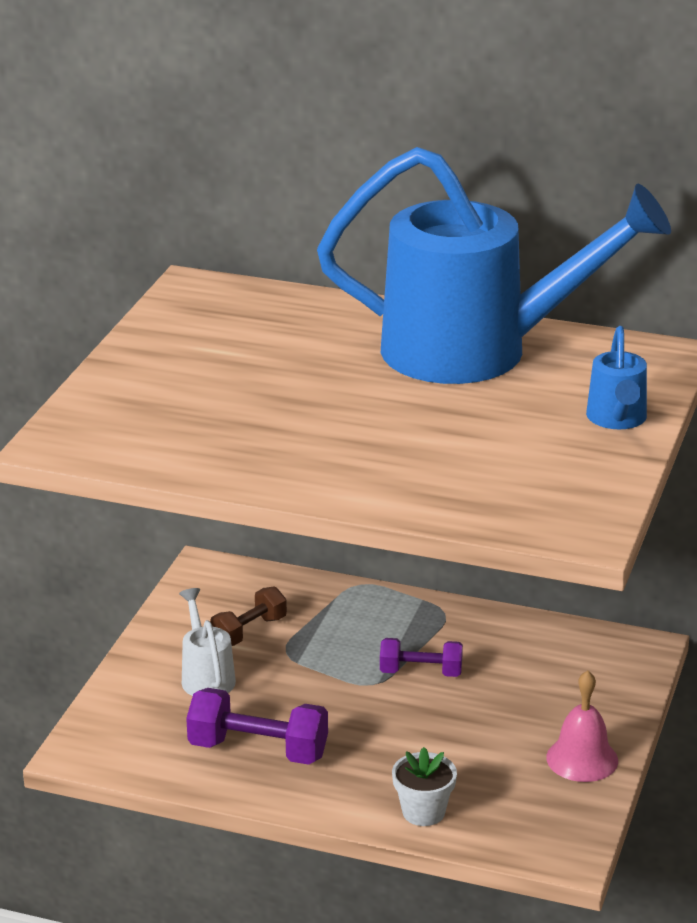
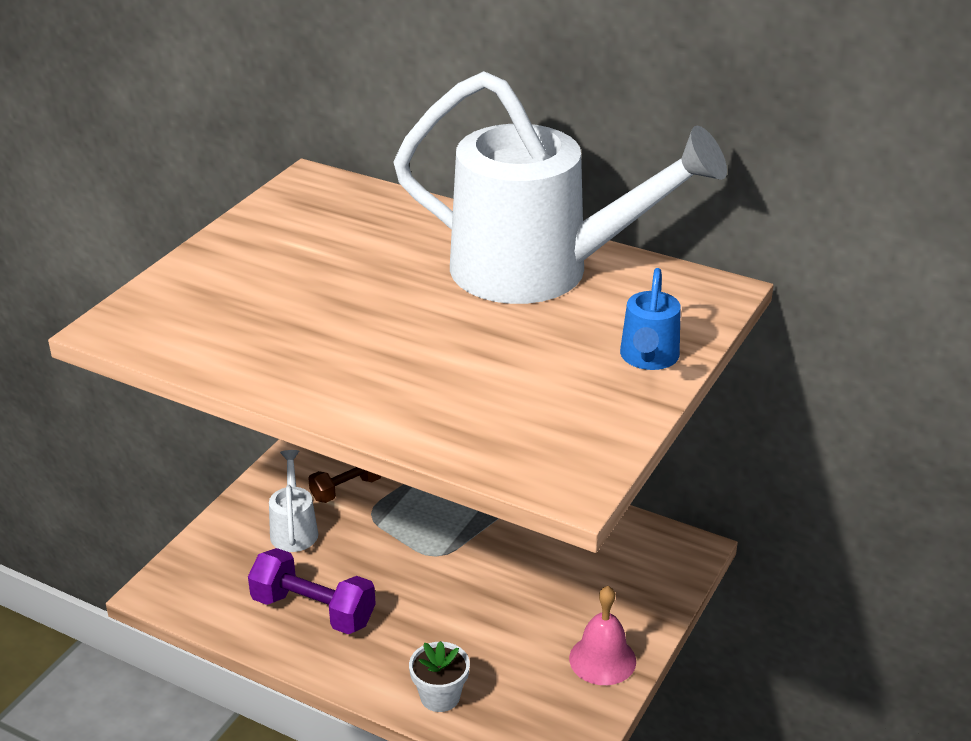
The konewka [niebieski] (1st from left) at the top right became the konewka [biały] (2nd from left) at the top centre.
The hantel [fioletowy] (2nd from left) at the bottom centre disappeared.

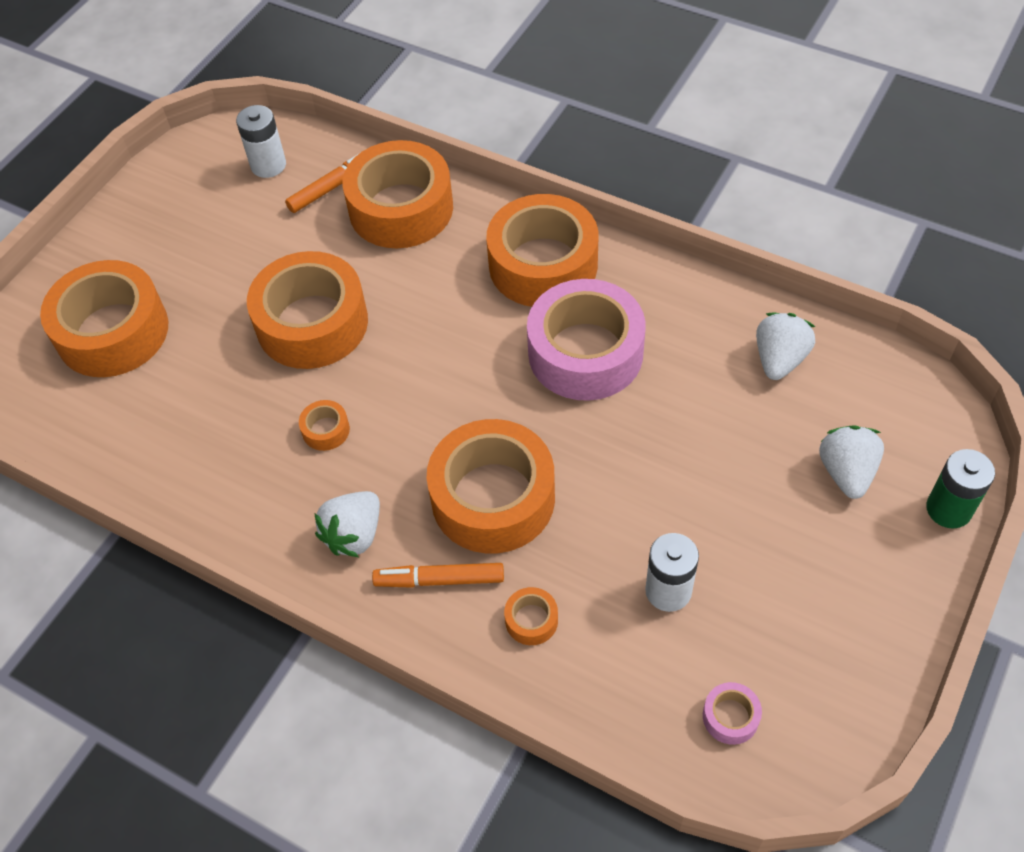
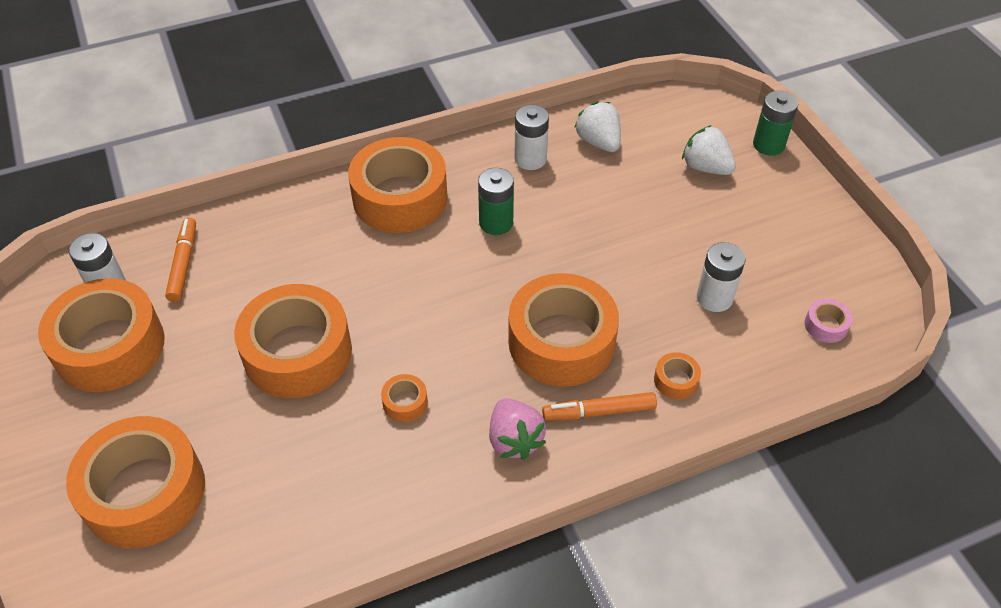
The taśma klejąca [pomarańczowy] (4th from left in the first image) moved from the top centre to the middle left.
The taśma klejąca [różowy] (1st from left) at the centre was replaced by the bateria [zielony] (1st from left) at the top centre.
The truskawka [biały] (1st from left) at the centre became the truskawka [różowy] at the bottom centre.
The bateria [biały] (2nd from left) at the top centre appeared.
The flamaster [pomarańczowy] (2nd from left) at the bottom centre turned 45 degrees clockwise.

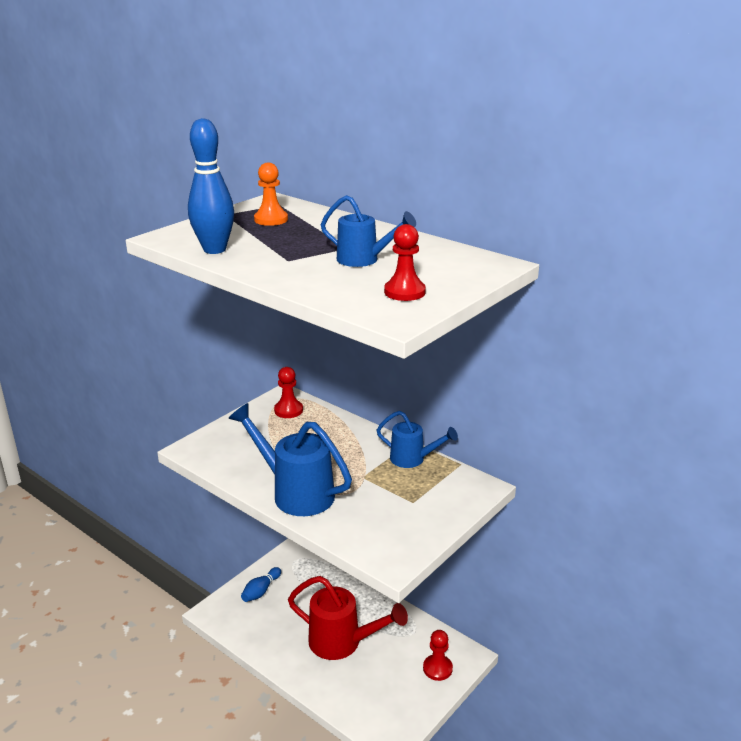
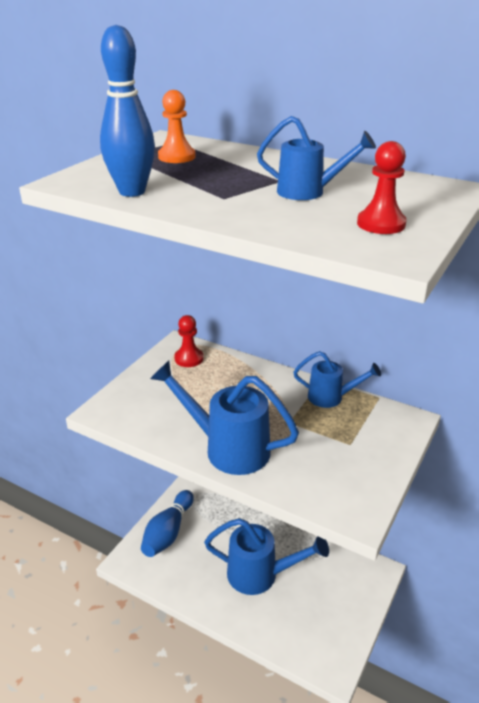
The kręgiel [niebieski] (2nd from left) at the bottom centre changed to 1.67 times the size.
The konewka [czerwony] at the bottom centre became the konewka [niebieski] (2nd from left) at the bottom centre.
The pionek [czerwony] (3rd from left) at the bottom centre disappeared.

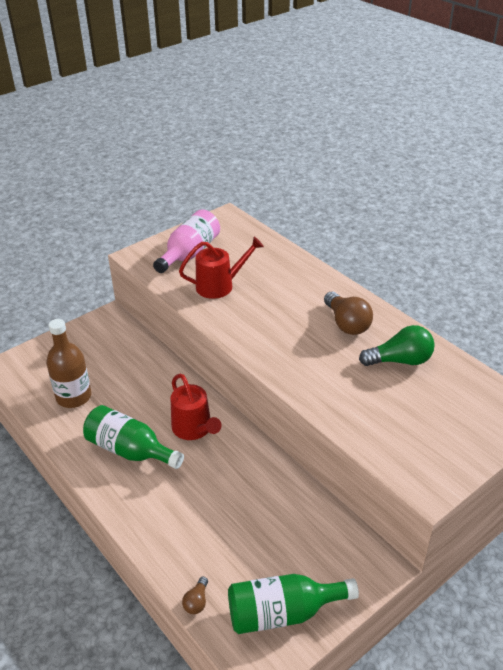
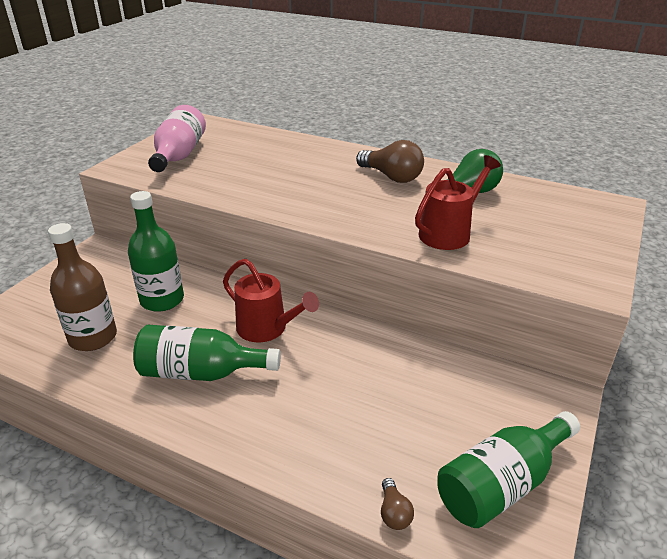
The butelka [zielony] (1st from left) at the middle left appeared.
The konewka [czerwony] (2nd from left) moved from the centre to the middle right.

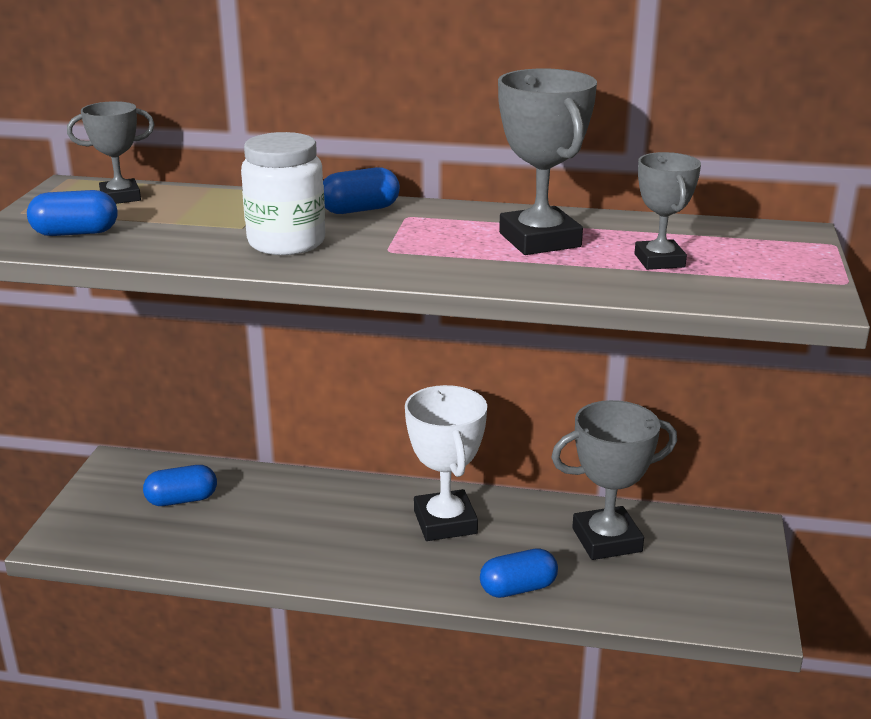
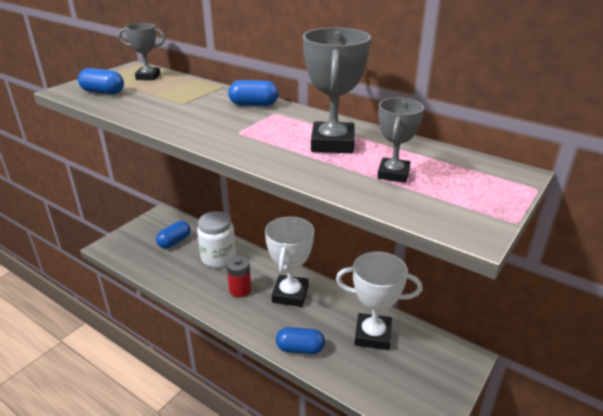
The kapsułka [niebieski] (2nd from left) at the bottom left turned 60 degrees counterclockwise.
The słoik [biały] moved from the top left to the centre.
The bateria [czerwony] at the centre appeared.
The puchar [szary] (3rd from left) at the bottom right became the puchar [biały] (2nd from left) at the bottom centre.

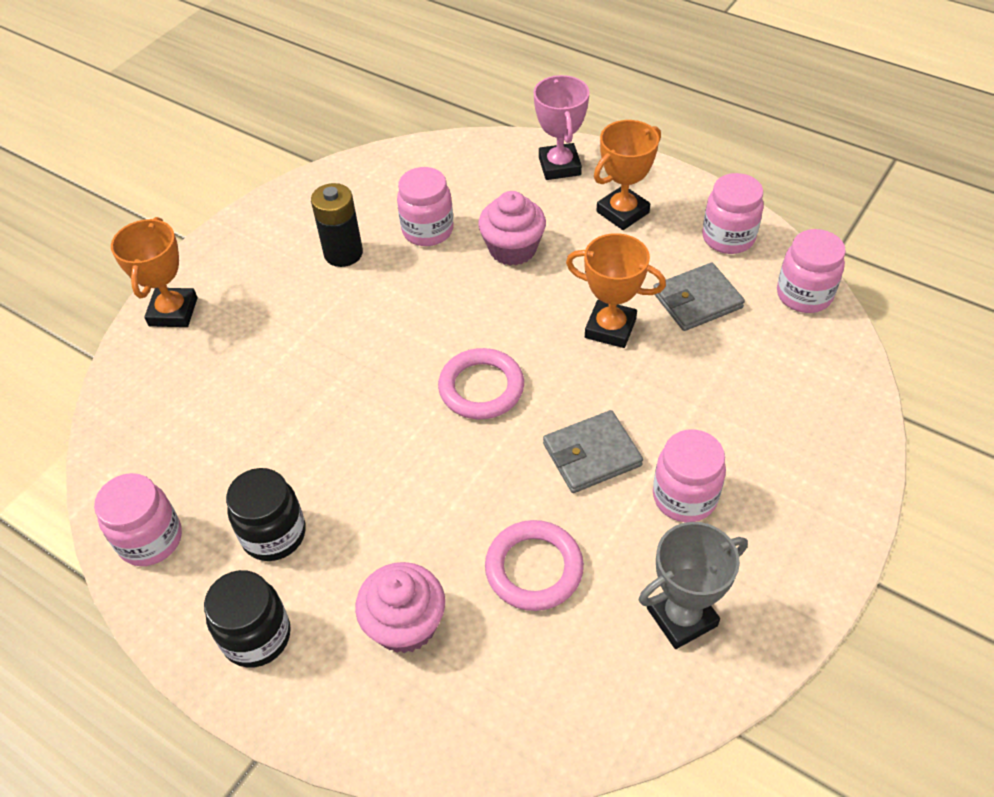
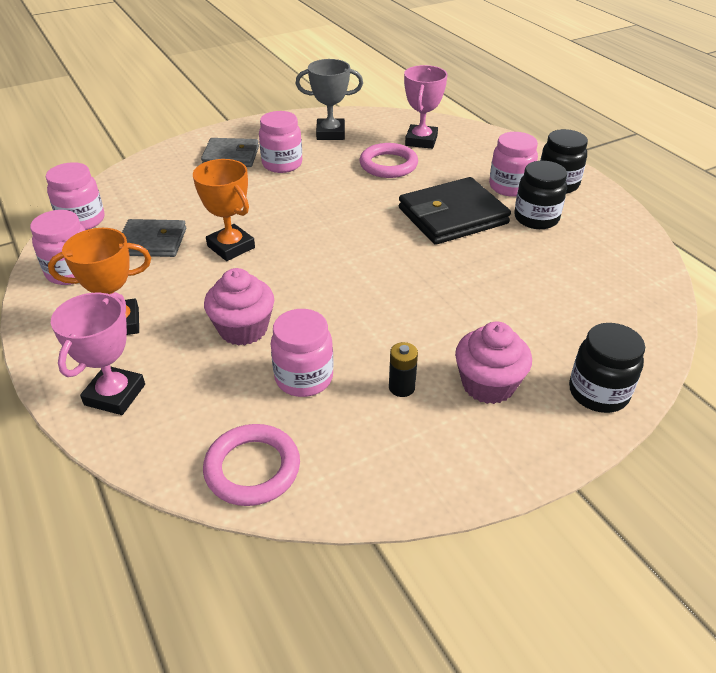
The portfel [szary] (1st from left in the first image) moved from the centre to the top left.
The pierścień [różowy] (1st from left) moved from the centre to the bottom centre.
The bateria [czarny] at the top centre changed to 0.60 times the size.
The portfel [czarny] at the top centre appeared.
The puchar [różowy] (2nd from left) at the top centre appeared.
The muffinka [różowy] (1st from left in the first image) moved from the bottom centre to the middle right.
The słoik [różowy] (1st from left in the first image) moved from the middle left to the top right.
The puchar [pomarańczowy] (1st from left) at the middle left was replaced by the słoik [czarny] (3rd from left) at the middle right.

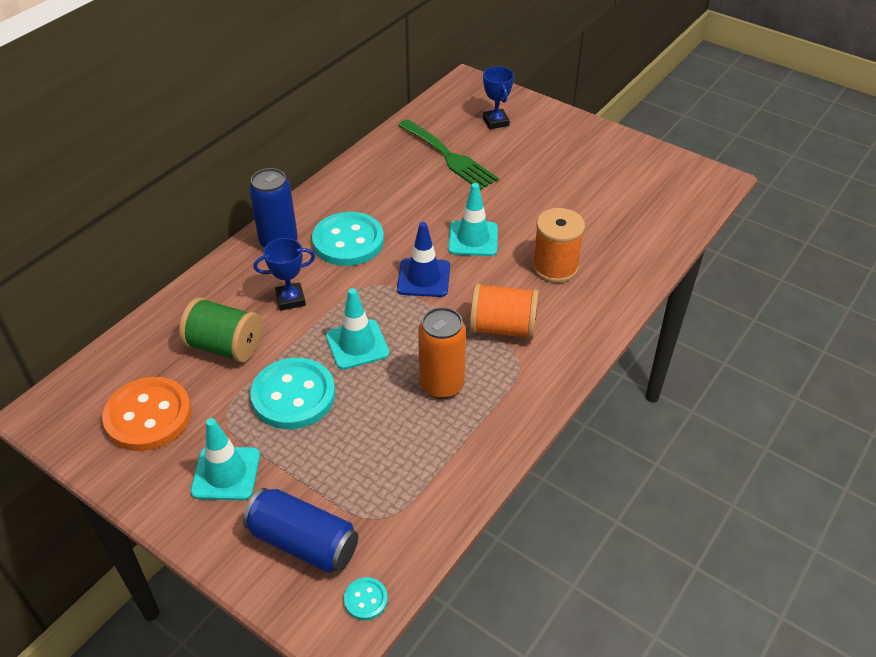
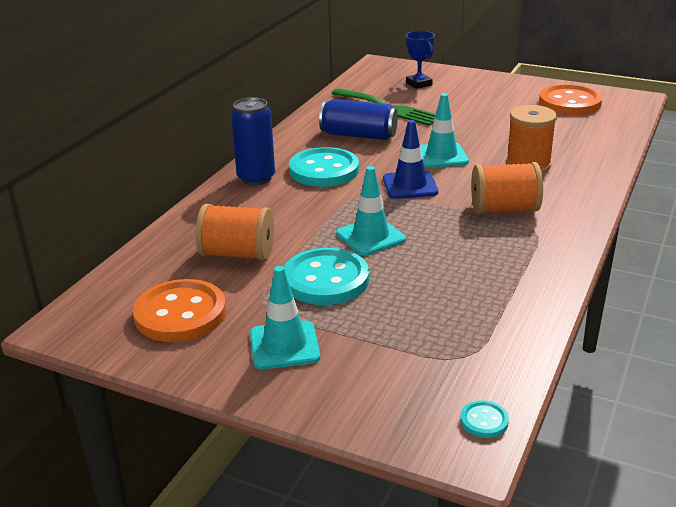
The szpulka [zielony] at the middle left became the szpulka [pomarańczowy] (1st from left) at the centre.
The puszka [niebieski] (2nd from left) moved from the bottom centre to the top centre.
The guzik [pomarańczowy] (2nd from left) at the top right appeared.
The puchar [niebieski] (1st from left) at the middle left disappeared.
The puszka [pomarańczowy] at the centre disappeared.

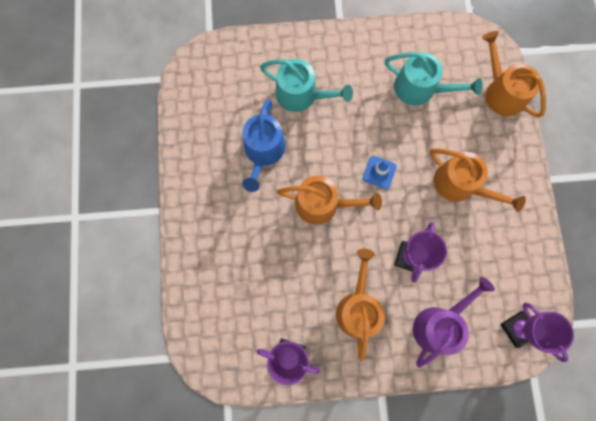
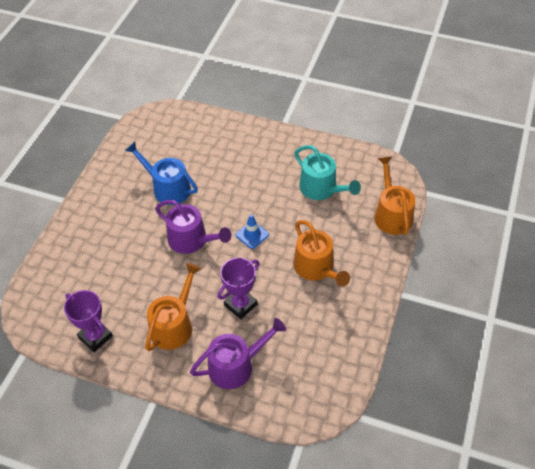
The konewka [niebieski] at the centre turned 90 degrees clockwise.
The konewka [pomarańczowy] (1st from left) at the centre became the konewka [fioletowy] (1st from left) at the centre.
The konewka [turkusowy] (1st from left) at the top centre disappeared.
The puchar [fioletowy] (3rd from left) at the bottom right disappeared.

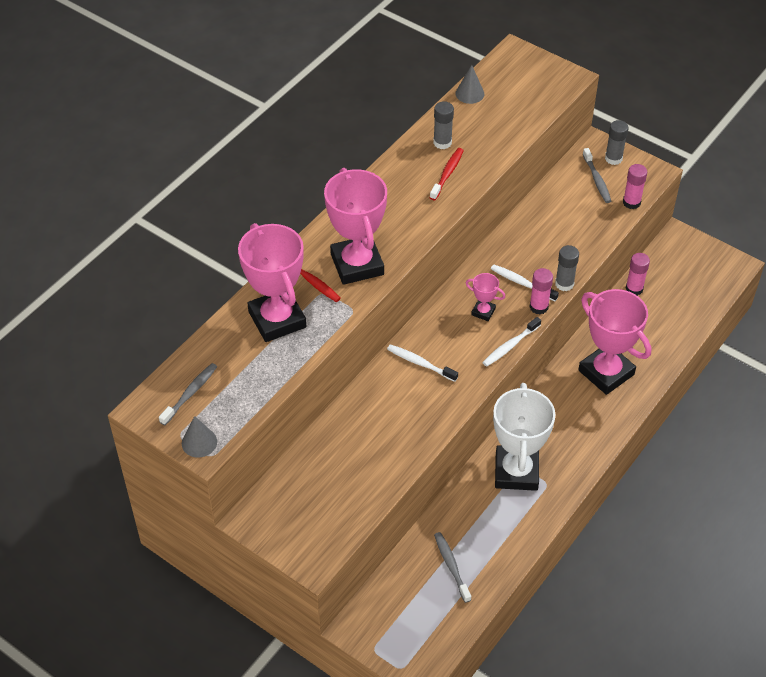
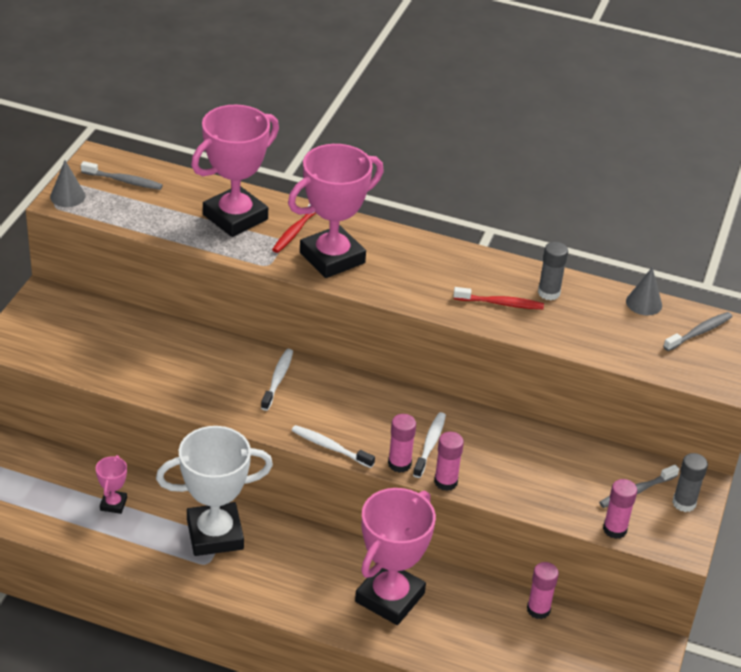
The puchar [różowy] (3rd from left in the first image) moved from the centre to the bottom left.
The klej w sztyfcie [szary] (2nd from left) at the middle right became the klej w sztyfcie [różowy] (2nd from left) at the bottom centre.
The szczoteczka do zębów [szary] (2nd from left in the first image) moved from the bottom centre to the middle right.

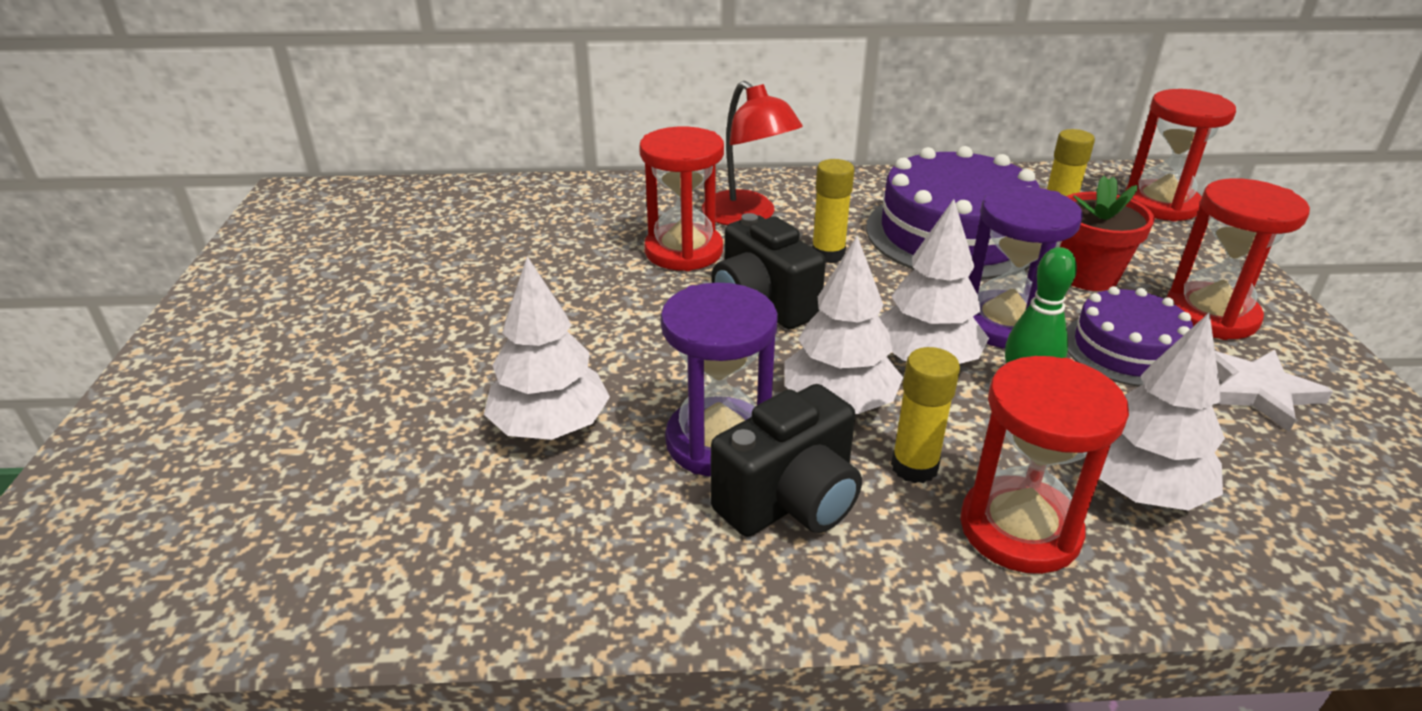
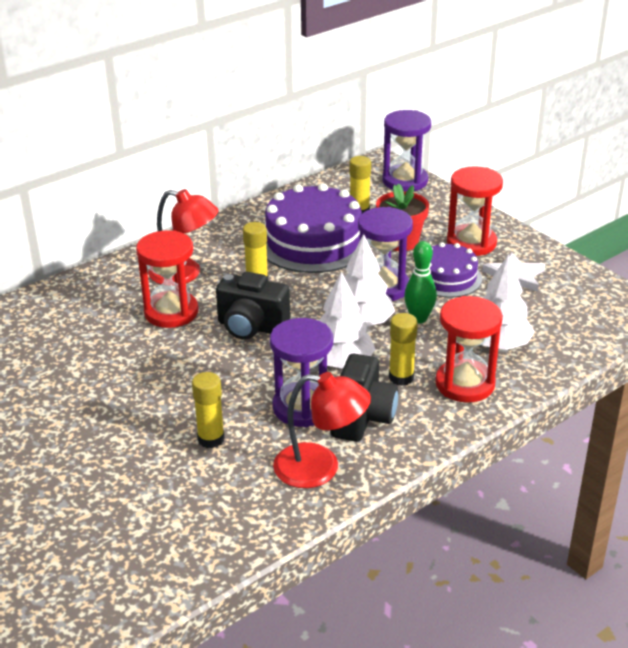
The drzewko [biały] (1st from left) at the centre was replaced by the klej w sztyfcie [żółty] (1st from left) at the middle left.
The lampka [czerwony] (2nd from left) at the centre appeared.
The klepsydra [czerwony] (3rd from left) at the top right became the klepsydra [fioletowy] (3rd from left) at the top centre.

